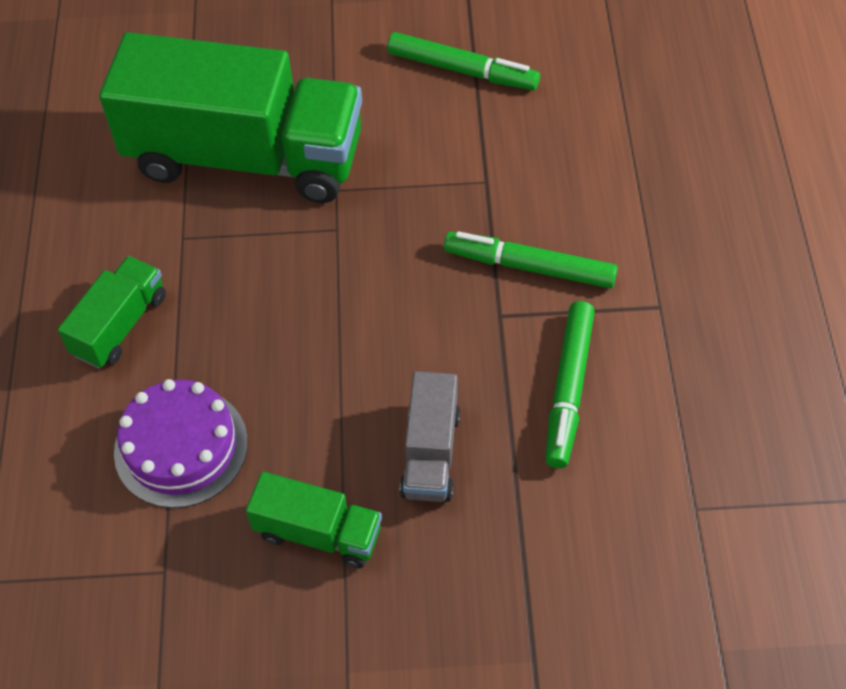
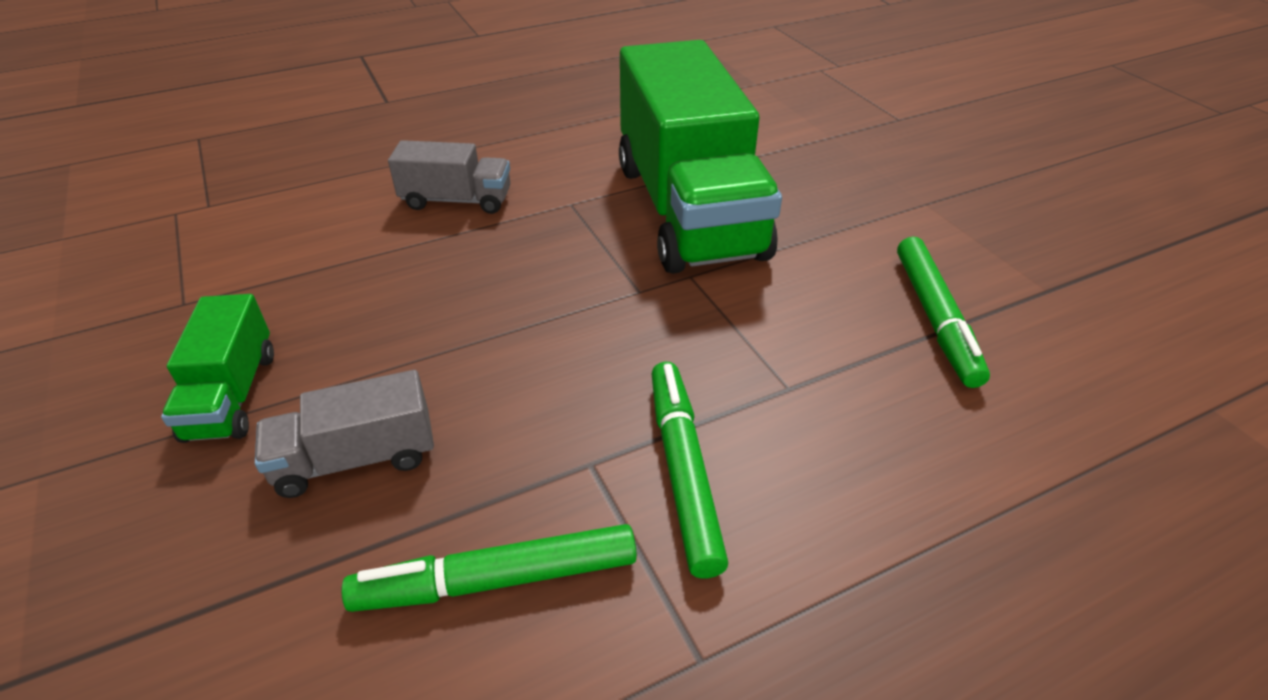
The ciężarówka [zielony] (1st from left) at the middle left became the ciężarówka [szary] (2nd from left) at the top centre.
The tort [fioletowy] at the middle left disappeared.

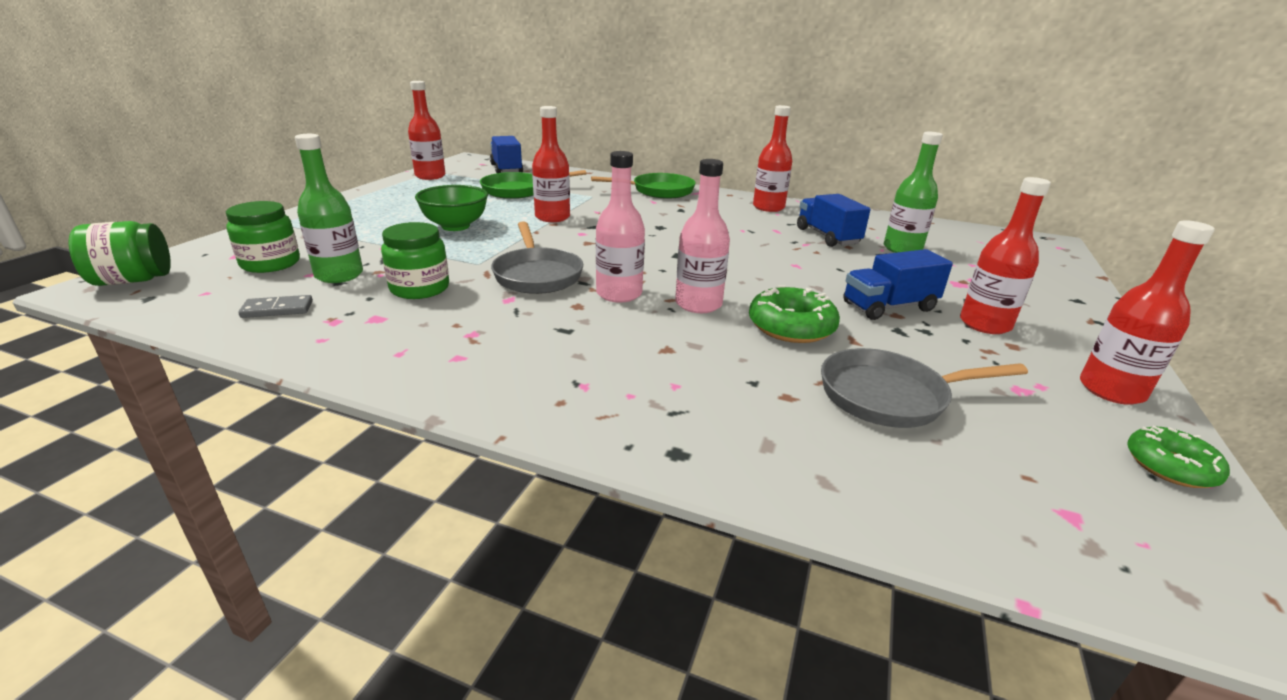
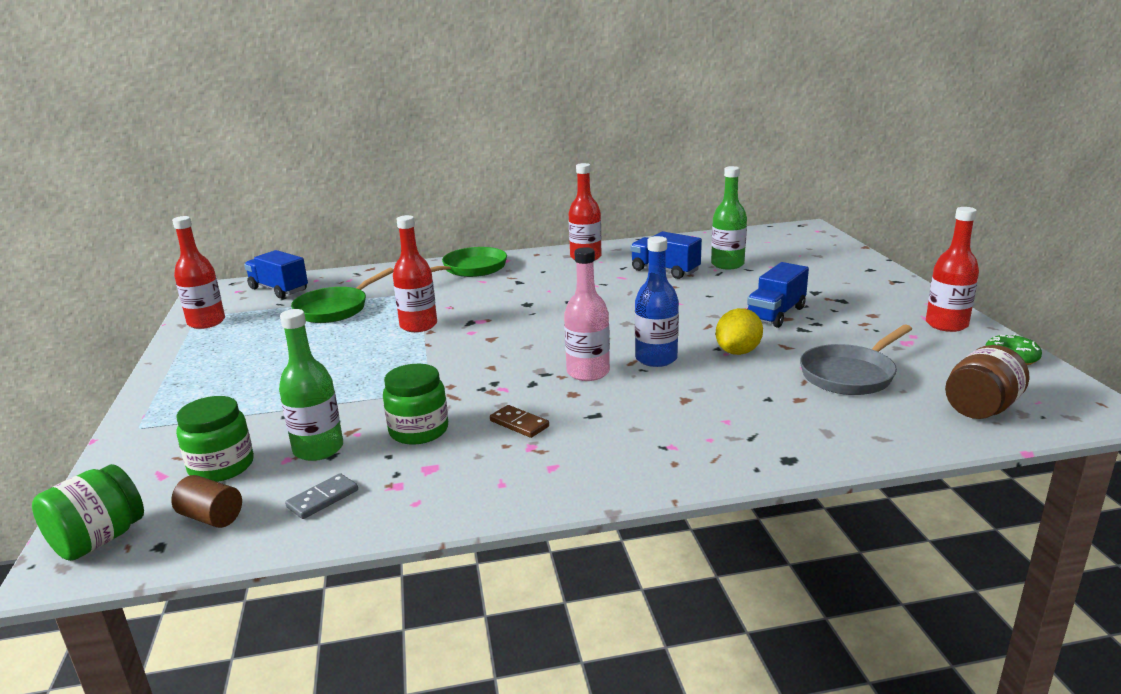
The walec [brązowy] at the bottom left appeared.
The kostka domina [brązowy] at the centre appeared.
The butelka [różowy] (2nd from left) at the centre became the butelka [niebieski] at the centre.
The donut [zielony] (1st from left) at the centre was replaced by the cytryna [żółty] at the centre.
The słoik [brązowy] at the middle right appeared.
The miska [zielony] at the top centre disappeared.
The patelnia [szary] (1st from left) at the centre disappeared.
The butelka [czerwony] (4th from left) at the middle right disappeared.

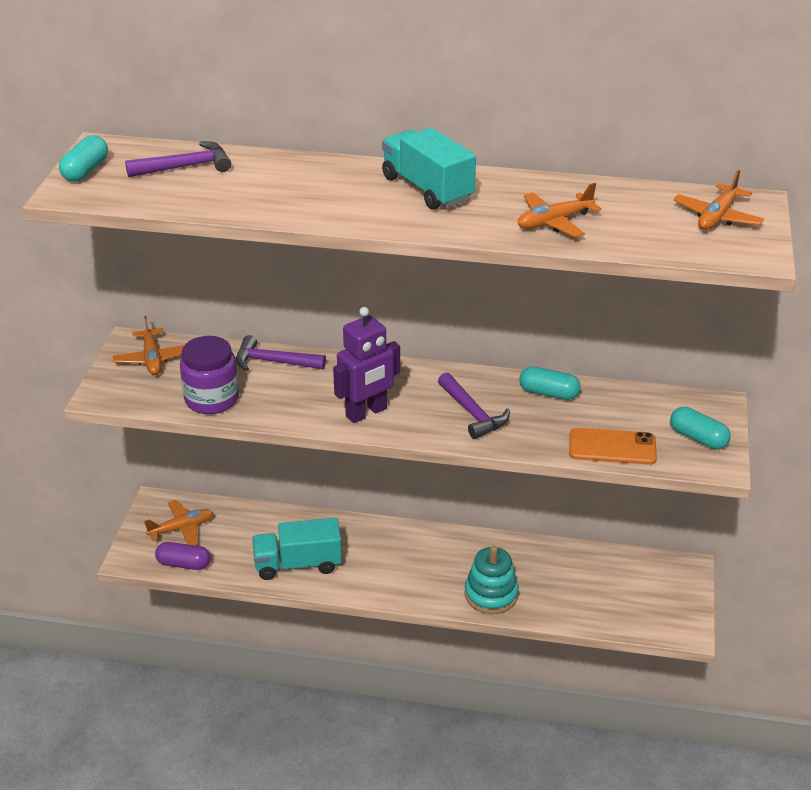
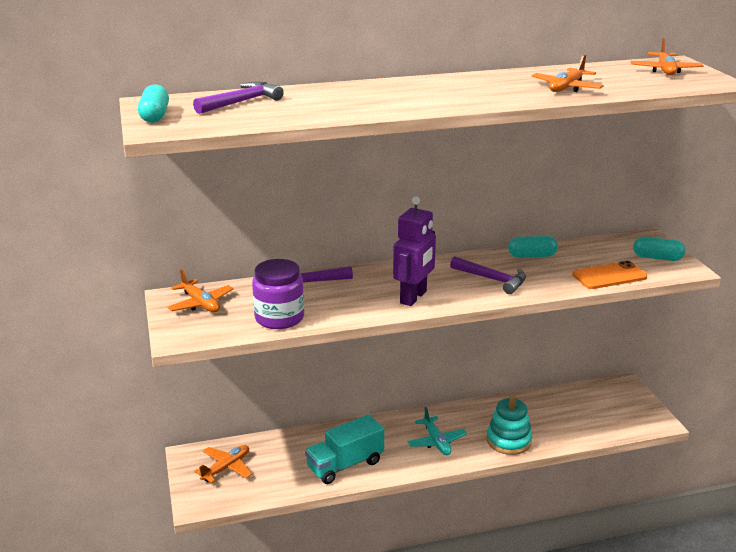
The samolot [turkusowy] at the bottom centre appeared.
The kapsułka [fioletowy] at the bottom left disappeared.
The ciężarówka [turkusowy] (2nd from left) at the top centre disappeared.

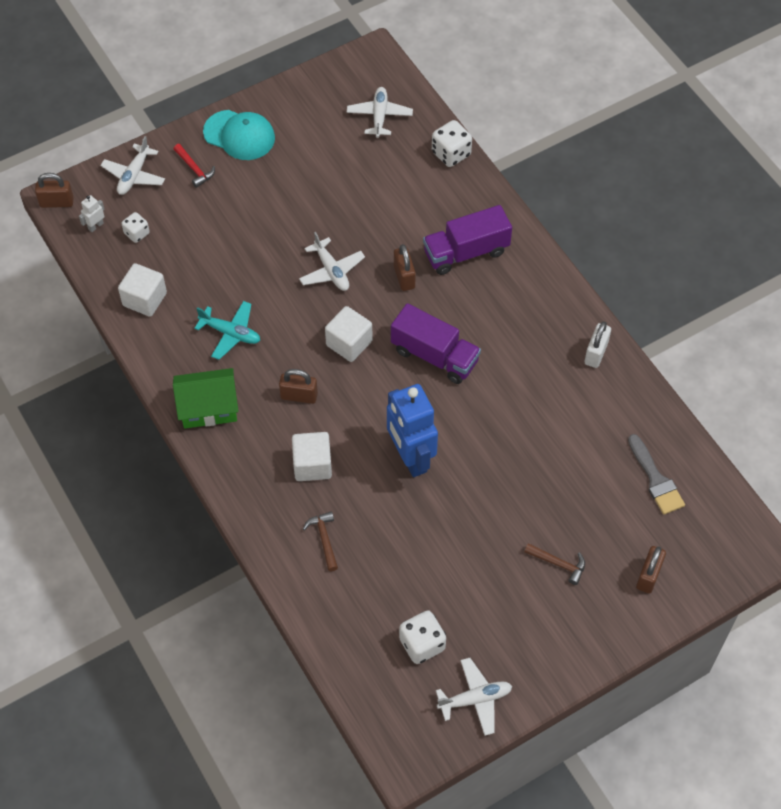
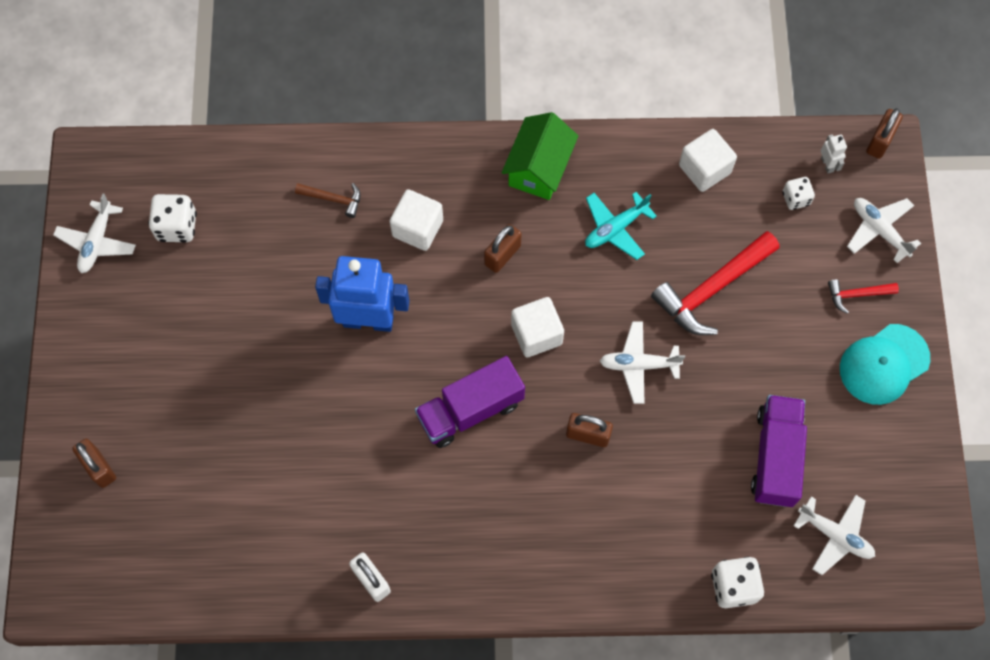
The młotek [czerwony] (1st from left) at the middle right appeared.
The ciężarówka [fioletowy] (2nd from left) moved from the top centre to the bottom right.
The młotek [brązowy] (2nd from left) at the bottom right disappeared.
The pędzel [szary] at the middle right disappeared.

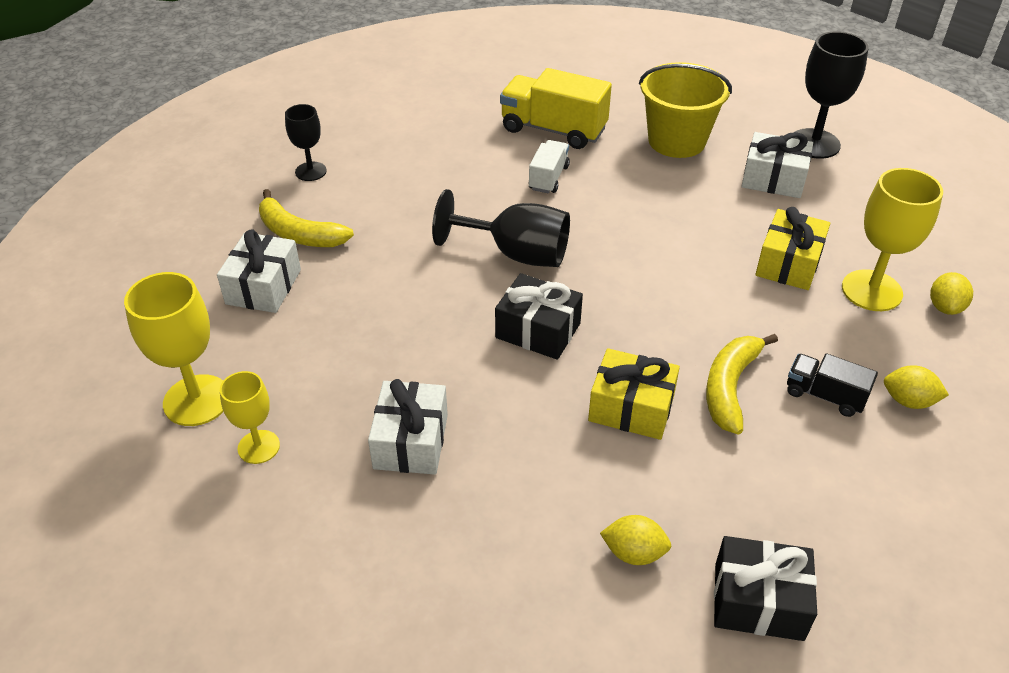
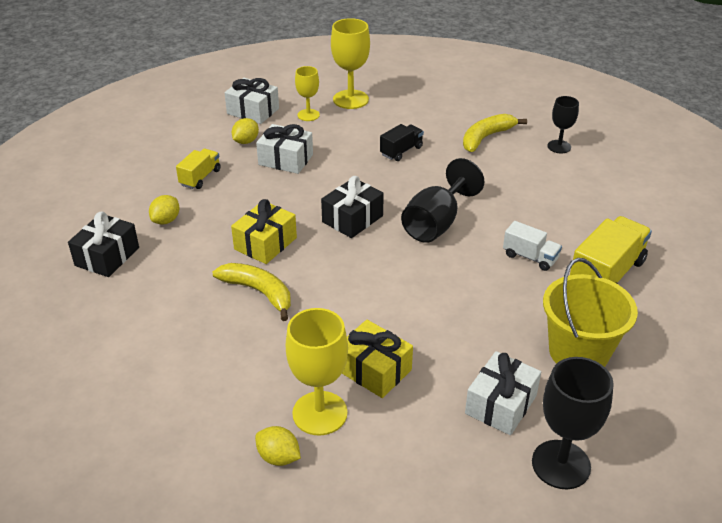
The ciężarówka [żółty] (1st from left) at the top left appeared.
The prezent [biały] (1st from left) moved from the middle left to the top centre.
The cytryna [żółty] (2nd from left) moved from the middle right to the top centre.
The ciężarówka [czarny] moved from the middle right to the top centre.

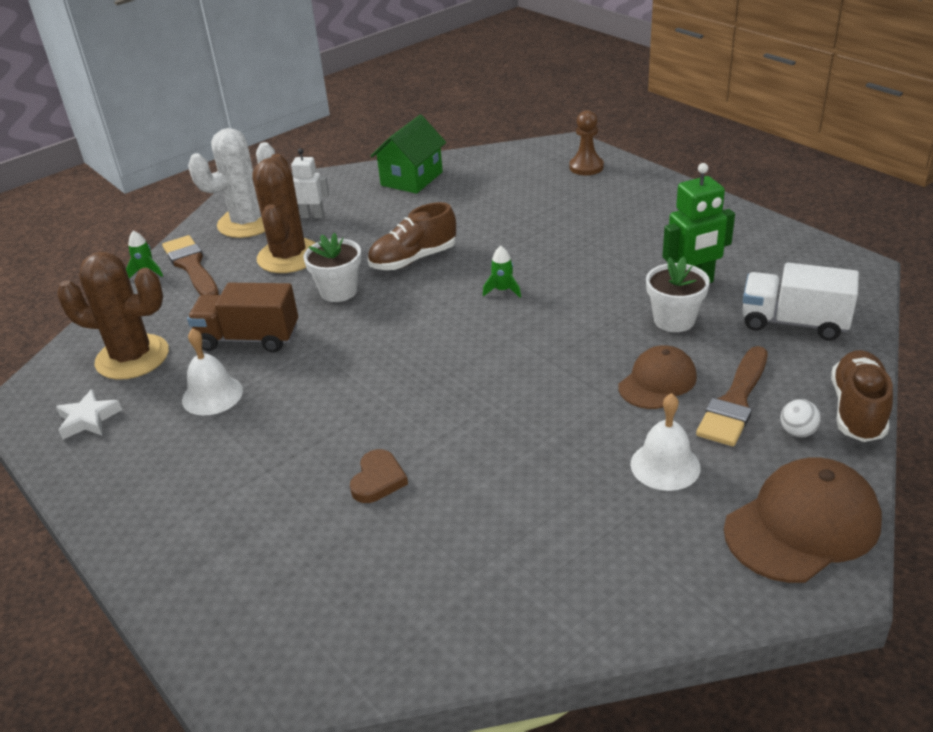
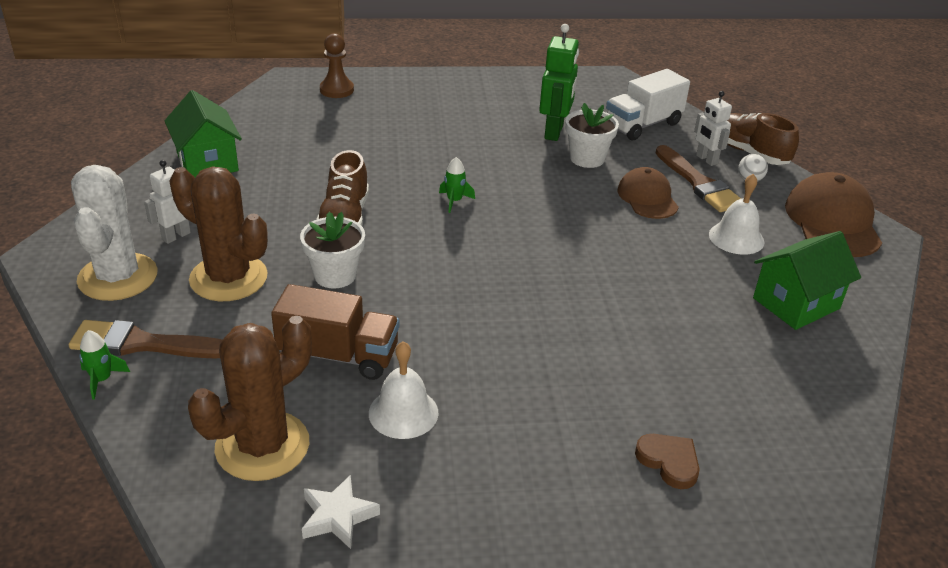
The ciężarówka [brązowy] at the middle left turned 120 degrees counterclockwise.
The serce [brązowy] moved from the centre to the bottom right.
The robot [biały] (2nd from left) at the top right appeared.
The domek [zielony] (2nd from left) at the middle right appeared.

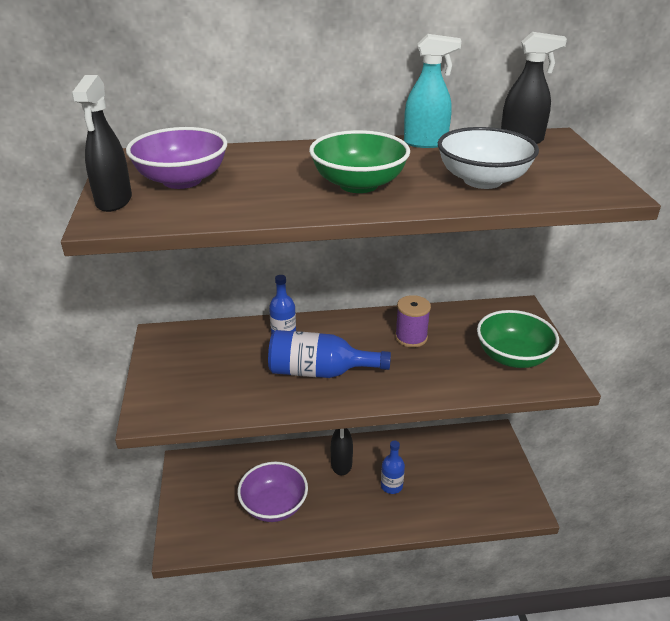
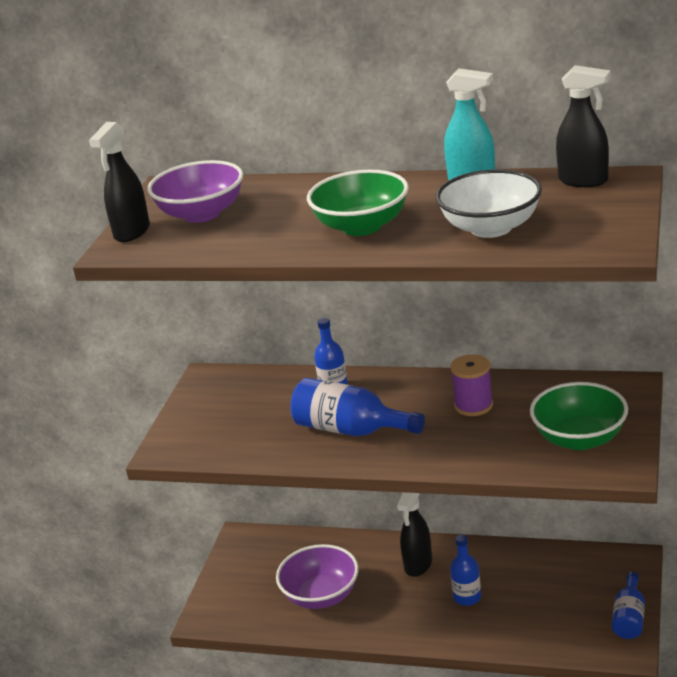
The butelka [niebieski] (4th from left) at the bottom right appeared.

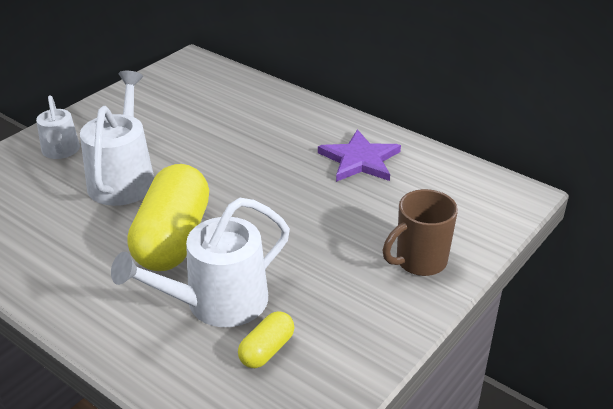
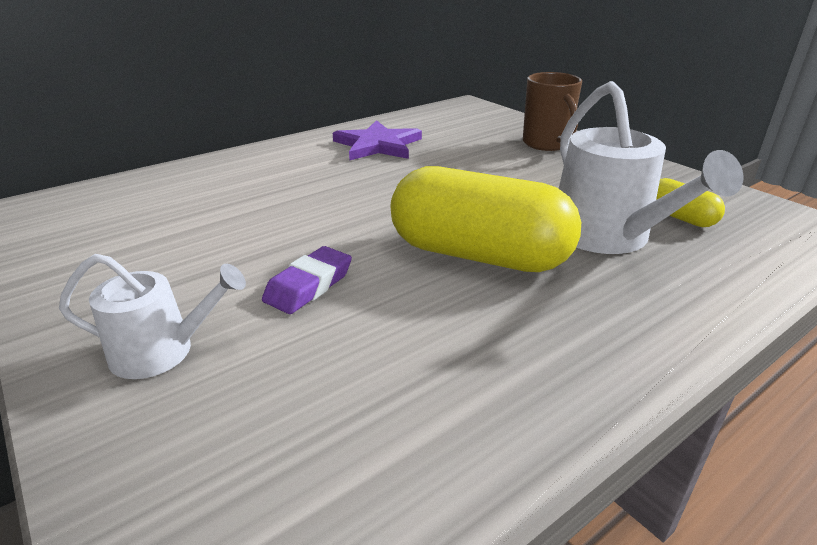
The konewka [biały] (2nd from left) at the middle left was replaced by the gumka do mazania [fioletowy] at the centre.

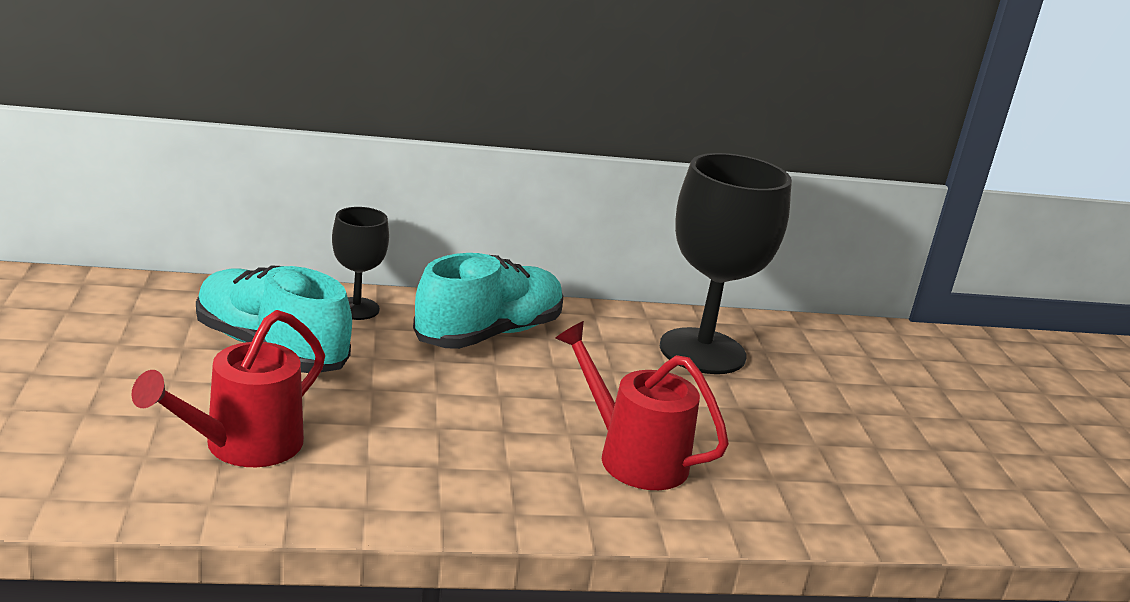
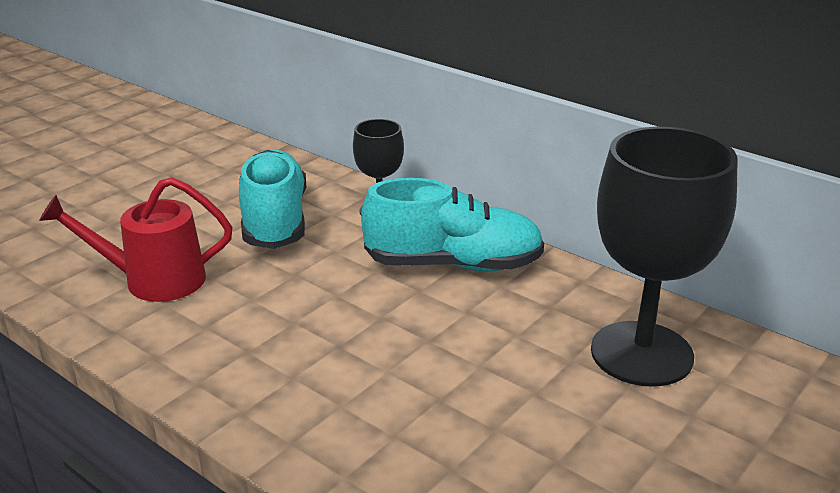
The konewka [czerwony] (2nd from left) at the bottom centre disappeared.

